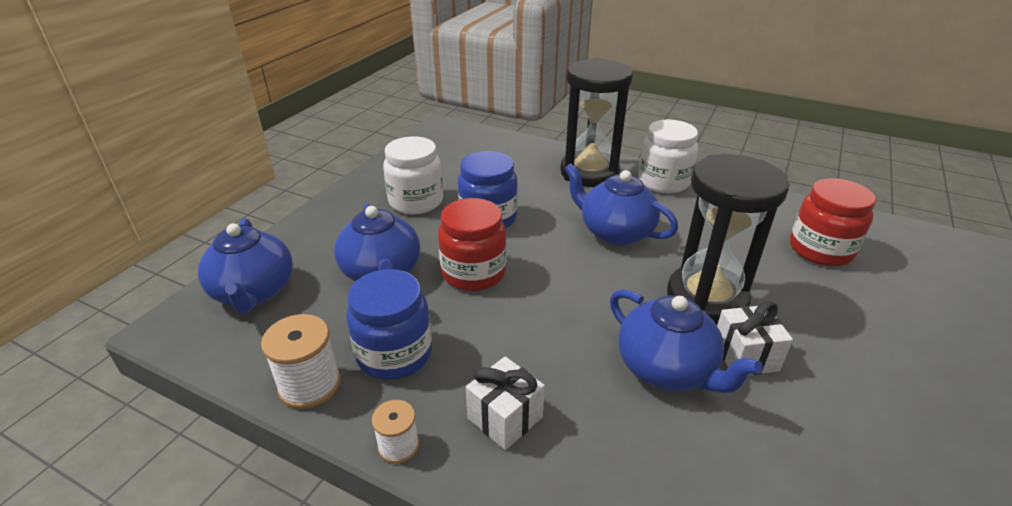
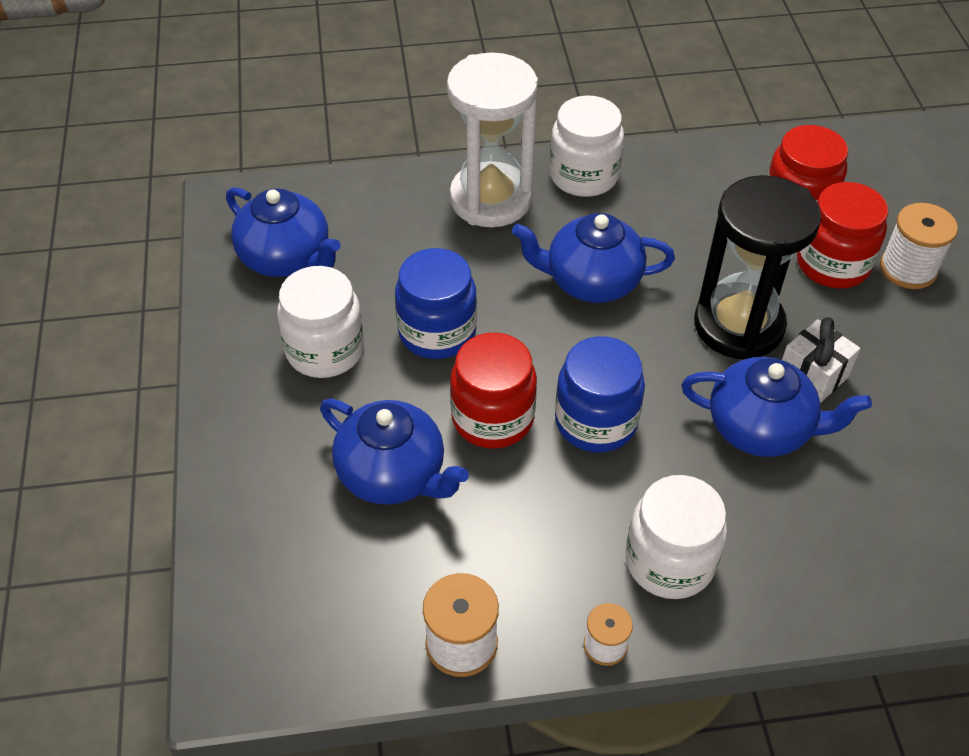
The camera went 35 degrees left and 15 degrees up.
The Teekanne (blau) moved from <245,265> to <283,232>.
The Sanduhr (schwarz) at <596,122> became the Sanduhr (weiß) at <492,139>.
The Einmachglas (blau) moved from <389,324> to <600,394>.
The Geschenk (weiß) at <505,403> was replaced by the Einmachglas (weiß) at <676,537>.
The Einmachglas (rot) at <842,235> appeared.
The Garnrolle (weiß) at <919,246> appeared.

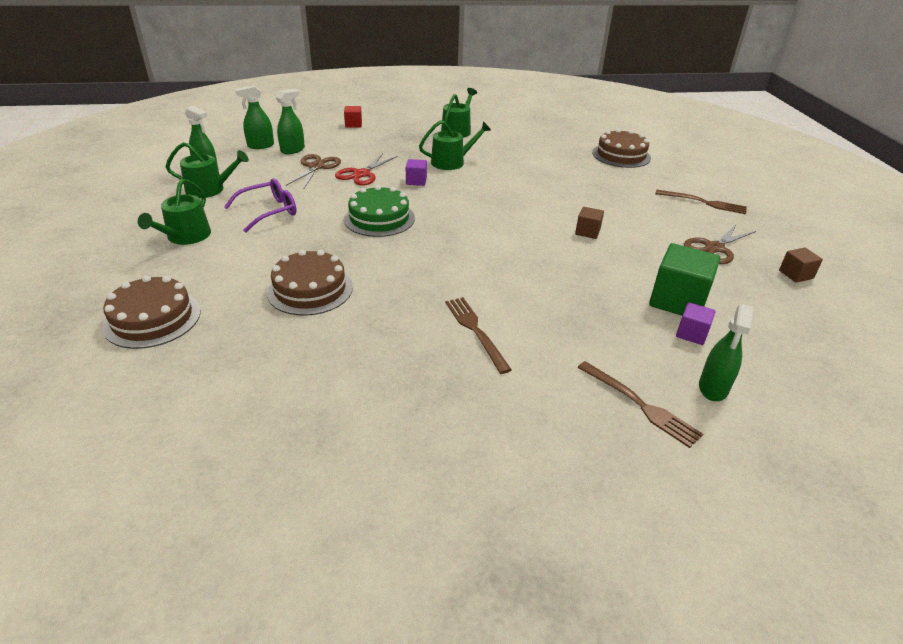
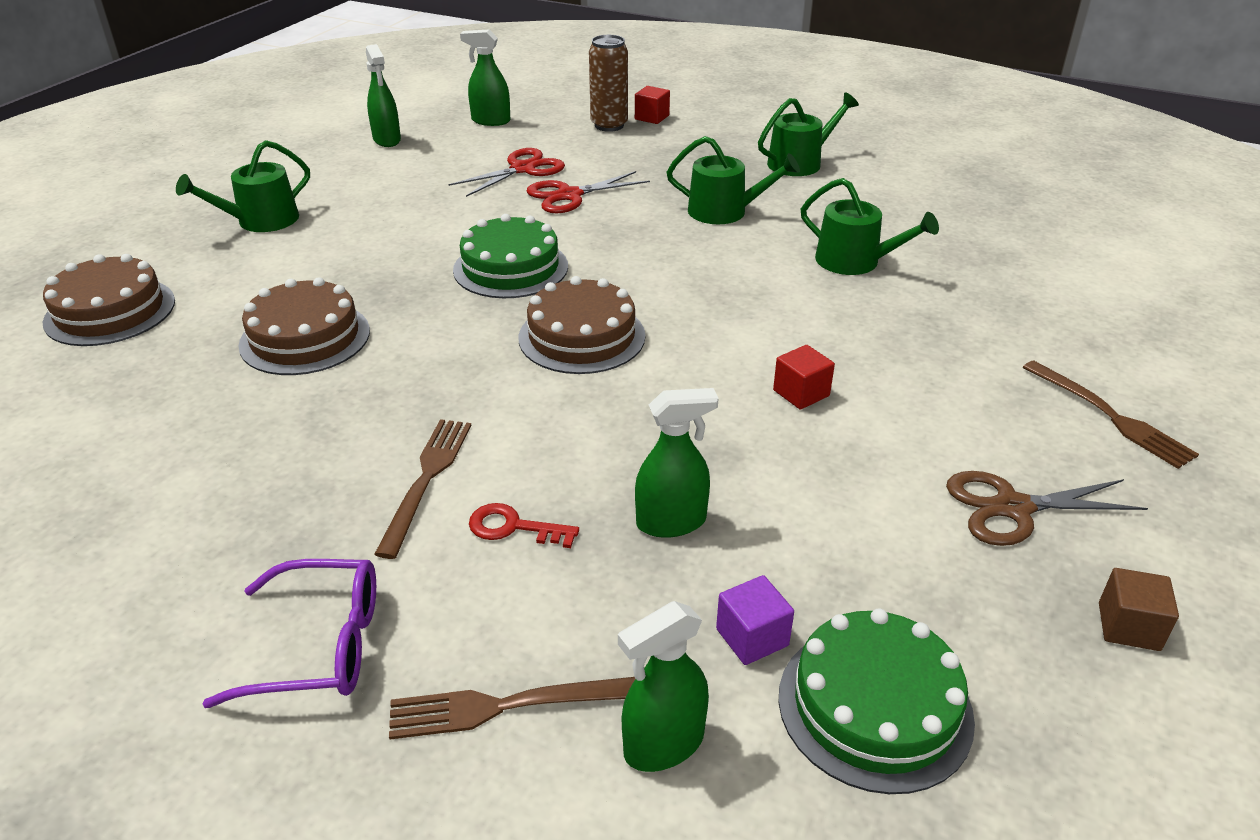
The camera went 35 degrees right and 0 degrees up.
The Brille (lila) moved from <260,205> to <289,633>.
The Gabel (braun) at <640,404> turned 90 degrees clockwise.
The Schere (braun) at <313,171> became the Schere (rot) at <507,172>.
The Schlüssel (rot) at <524,525> appeared.
The Kuchen (braun) moved from <621,148> to <582,325>.
The Dose (braun) at <608,83> appeared.
The Sprühflasche (grün) moved from <290,121> to <677,463>.
The Kubus (braun) at <589,223> became the Kubus (rot) at <804,377>.
The Kuchen (grün) at <876,701> appeared.
The Gießkanne (grün) moved from <207,170> to <870,226>.
The Kubus (lila) at <416,172> disappeared.
The Kubus (grün) at <685,279> disappeared.

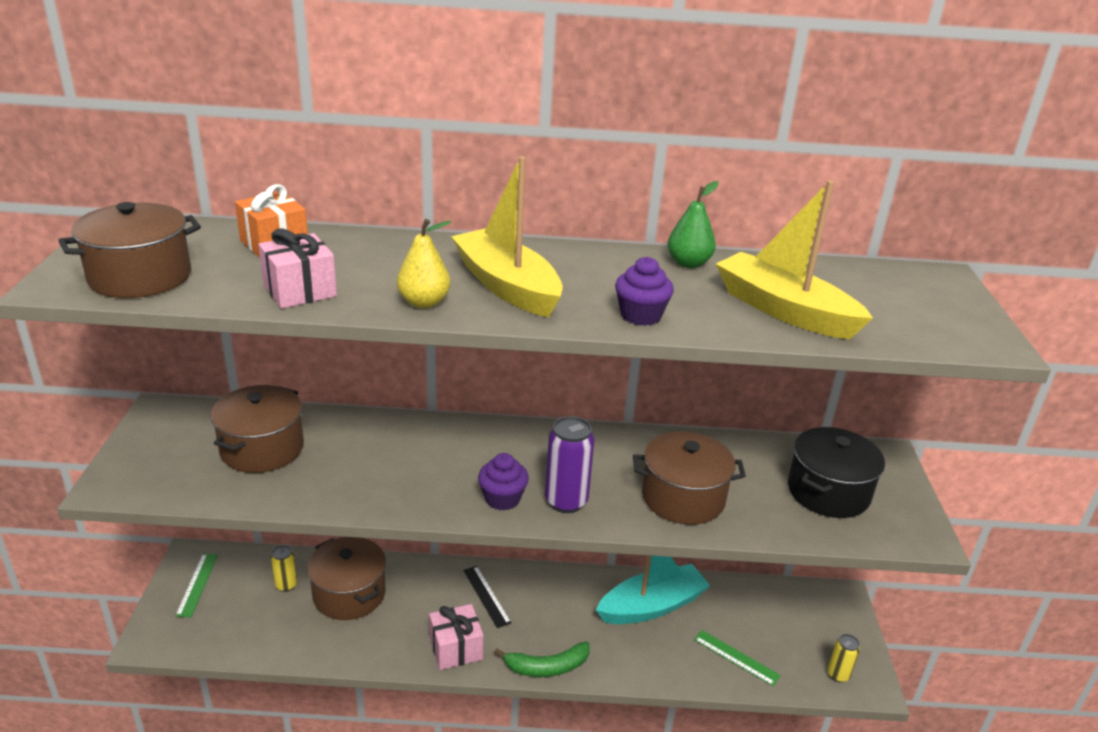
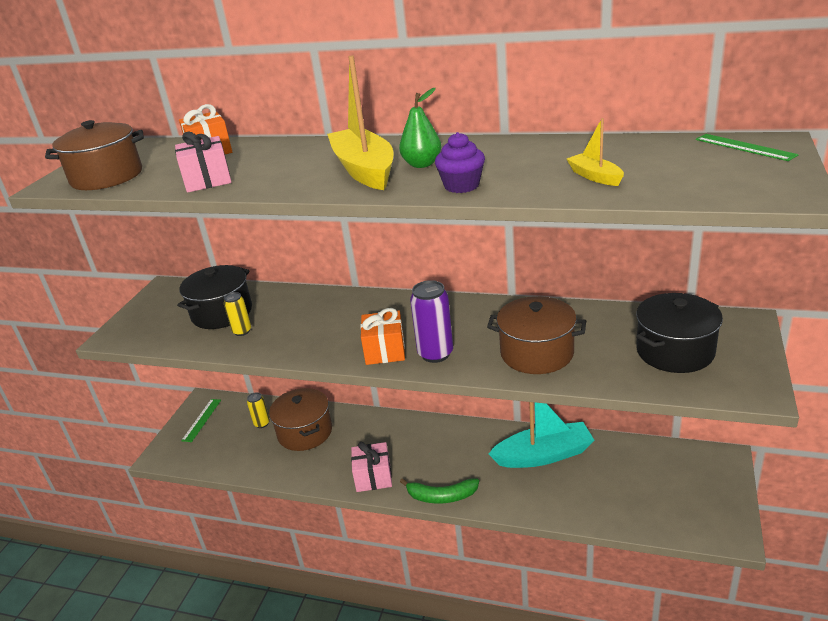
The camera went 20 degrees right and 0 degrees up.
The Kochtopf (braun) at <257,429> became the Kochtopf (schwarz) at <214,297>.
The Dose (gelb) moved from <843,658> to <237,314>.
The Muffin (lila) at <503,481> was replaced by the Geschenk (orange) at <382,336>.
The Birne (grün) moved from <693,224> to <420,128>.
The Boot (gelb) at <794,259> changed to 0.48 times the size.
The Lineal (grün) moved from <737,658> to <747,147>.
The Birne (gelb) at <424,263> disappeared.
The Lineal (schwarz) at <487,597> disappeared.

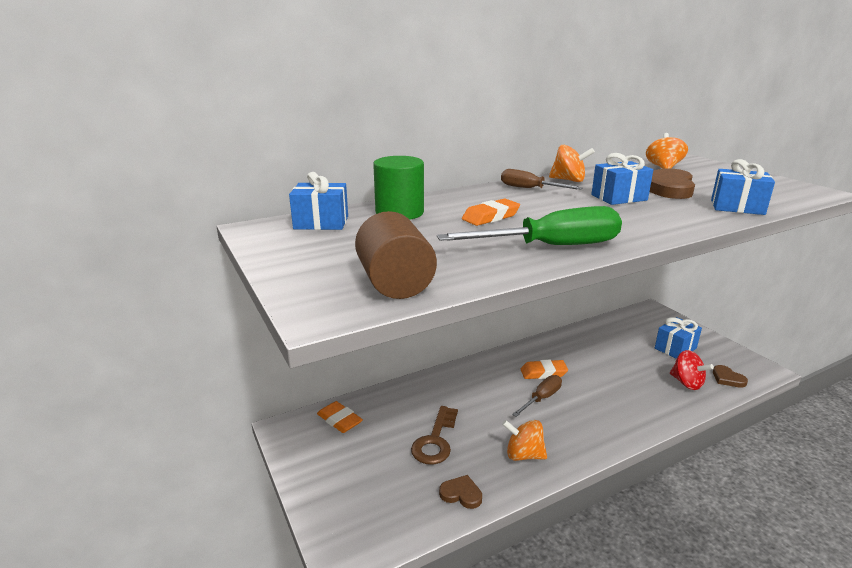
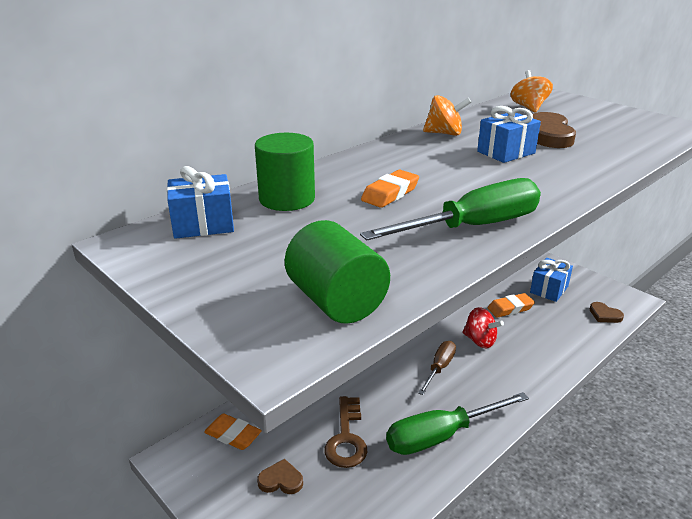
The camera went 15 degrees left and 5 degrees up.
The Herz (braun) moved from <460,492> to <280,476>.
The Vollzylinder (braun) at <396,255> became the Vollzylinder (grün) at <337,272>.
The Kreisel (orange) at <524,440> was replaced by the Schraubenzieher (grün) at <457,423>.
The Kreisel (rot) moved from <692,370> to <483,327>.
The Radiergummi (orange) moved from <544,369> to <511,305>.
The Schraubenzieher (braun) at <542,179> disappeared.
The Geschenk (blau) at <743,187> disappeared.

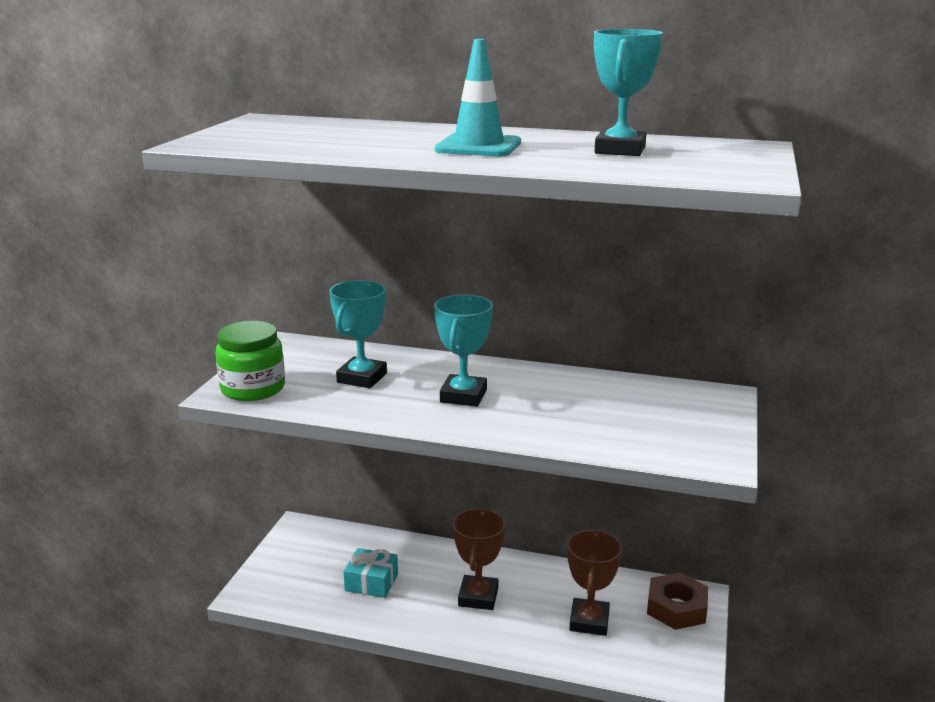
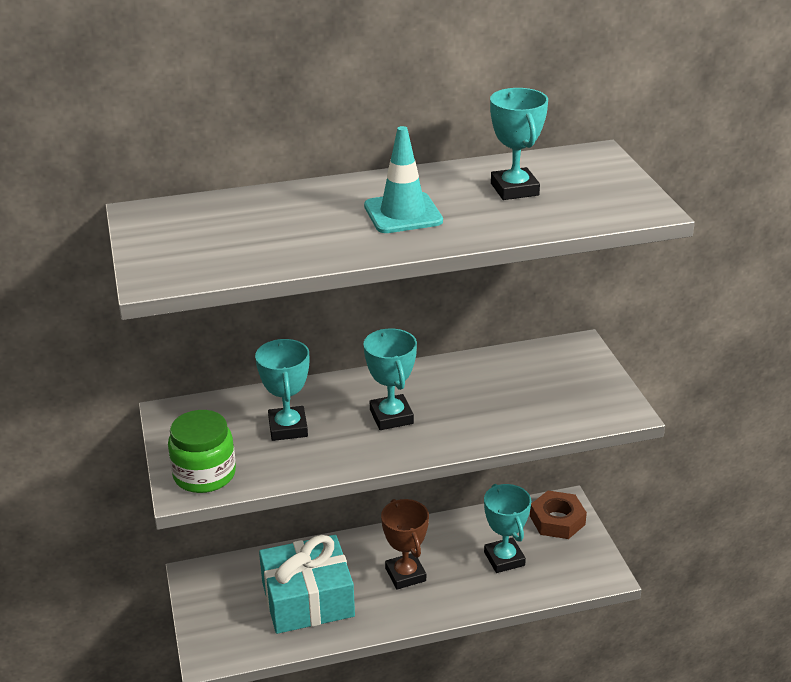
The camera went 30 degrees left and 10 degrees up.
The Geschenk (türkis) at <370,573> changed to 1.95 times the size.
The Pokal (braun) at <594,583> became the Pokal (türkis) at <507,528>.

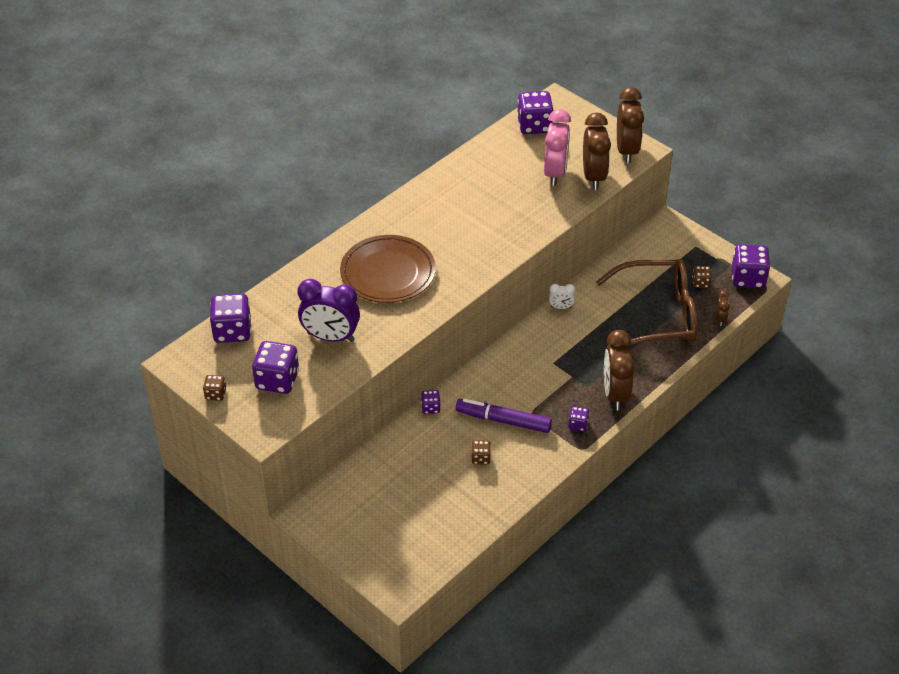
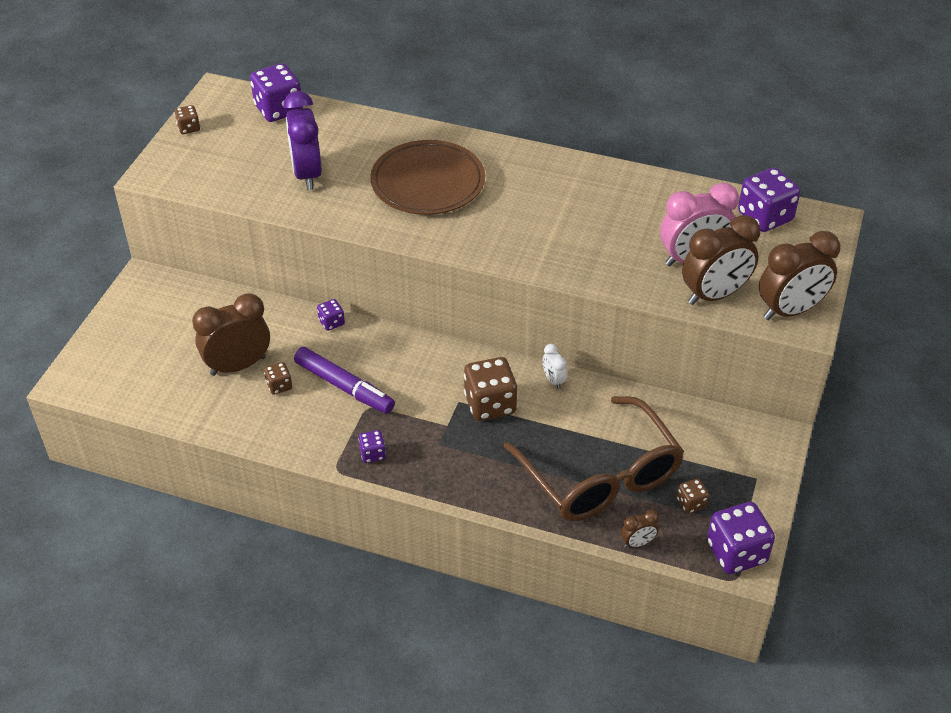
The camera went 65 degrees right and 0 degrees up.
The Wecker (braun) moved from <619,370> to <231,334>.
The Filzstift (lila) at <504,415> turned 135 degrees clockwise.
The Spielwürfel (braun) at <490,389> appeared.
The Spielwürfel (lila) at <275,367> disappeared.

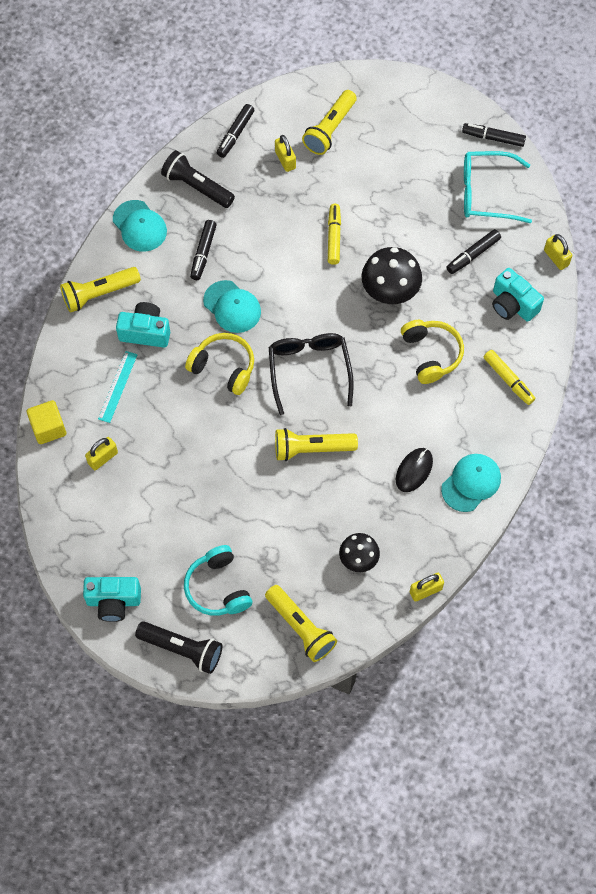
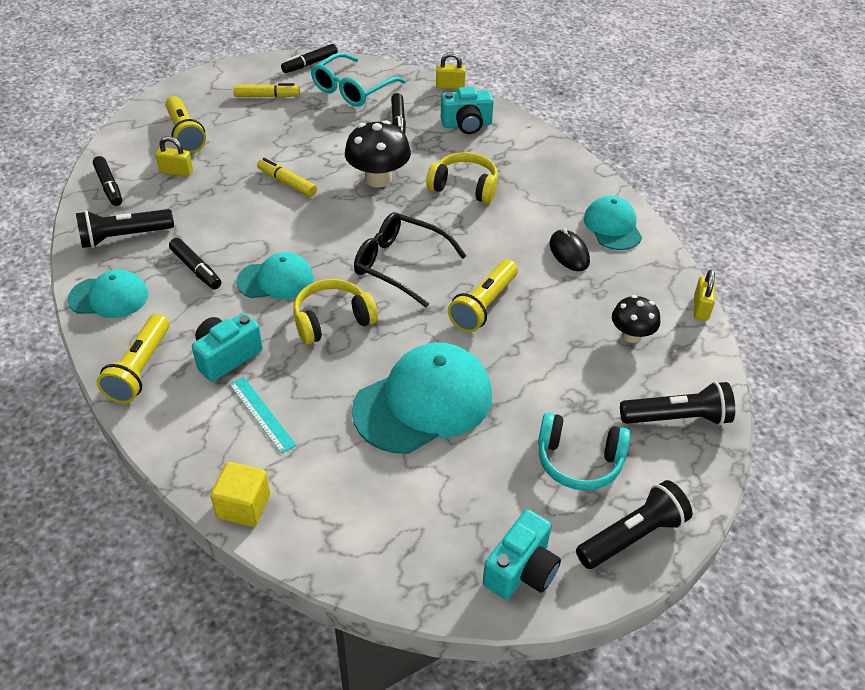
The camera went 55 degrees left and 20 degrees down.
The Filzstift (gelb) moved from <509,377> to <266,90>.
The Kappe (türkis) at <422,398> appeared.
The Taschenlampe (gelb) at <301,623> became the Taschenlampe (schwarz) at <677,403>.
The Vorhängeschloss (gelb) at <101,453> disappeared.

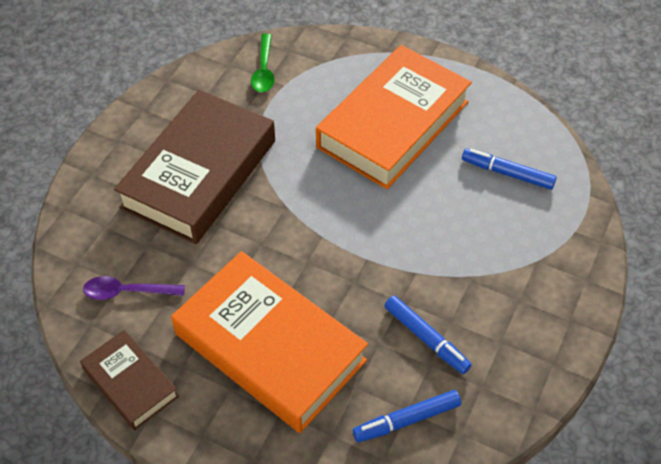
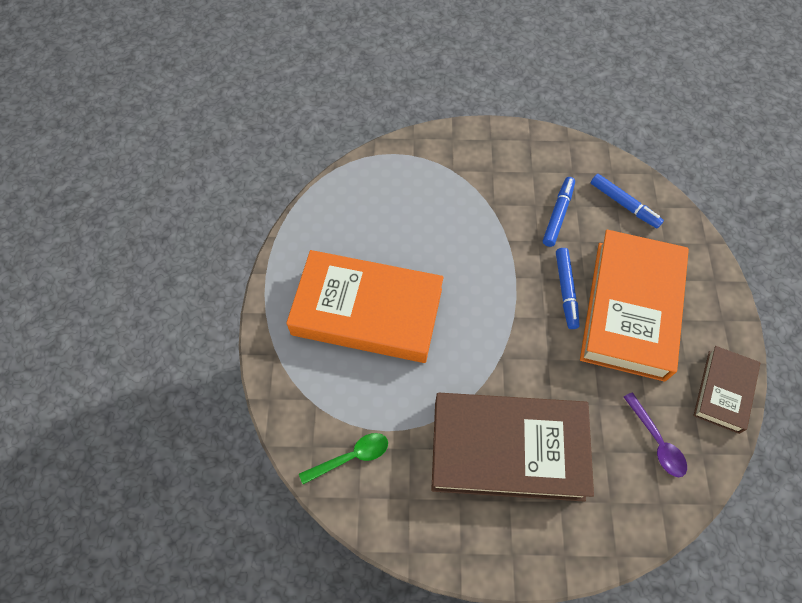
The camera went 115 degrees left and 10 degrees up.
The Filzstift (blau) moved from <509,169> to <568,288>.

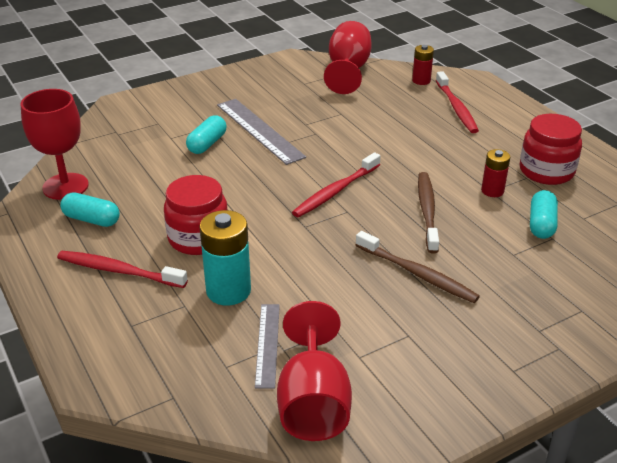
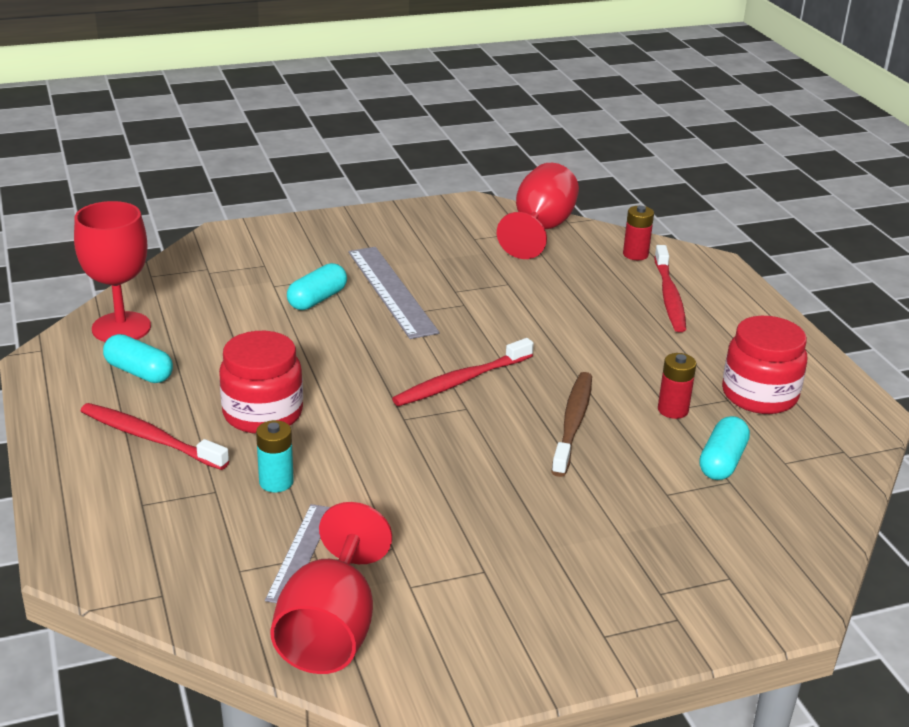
The camera went 10 degrees right and 5 degrees down.
The Batterie (türkis) at <225,258> changed to 0.59 times the size.
The Zahnbürste (braun) at <418,267> disappeared.

